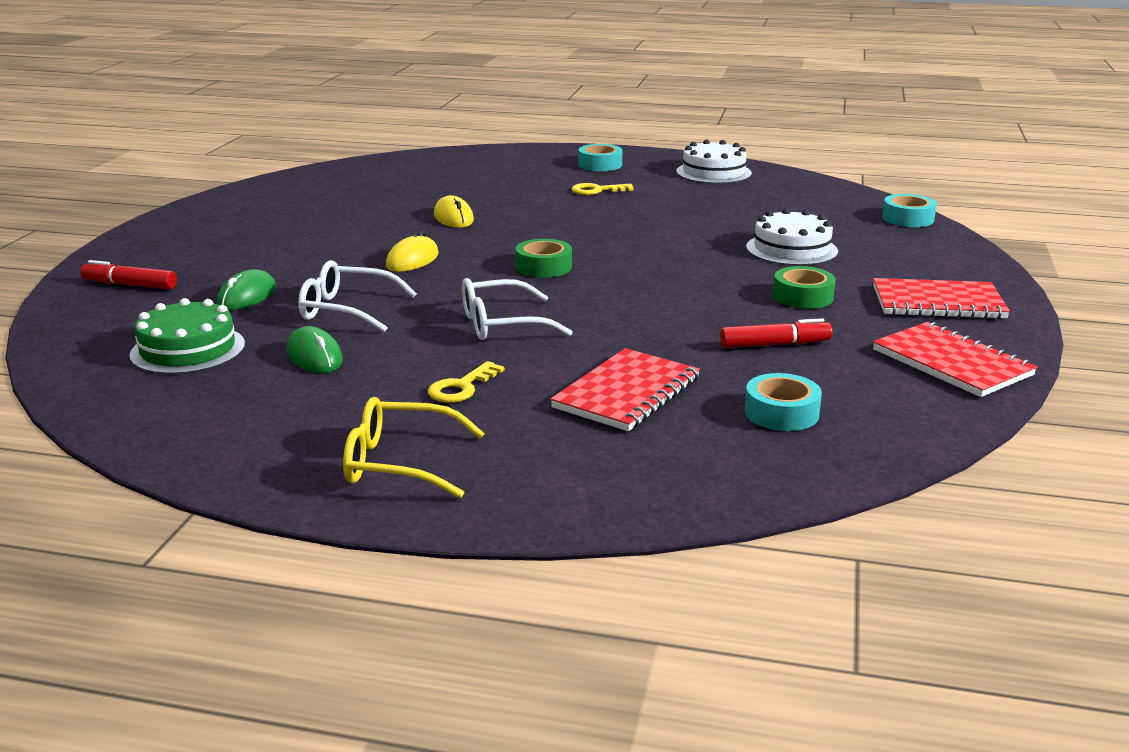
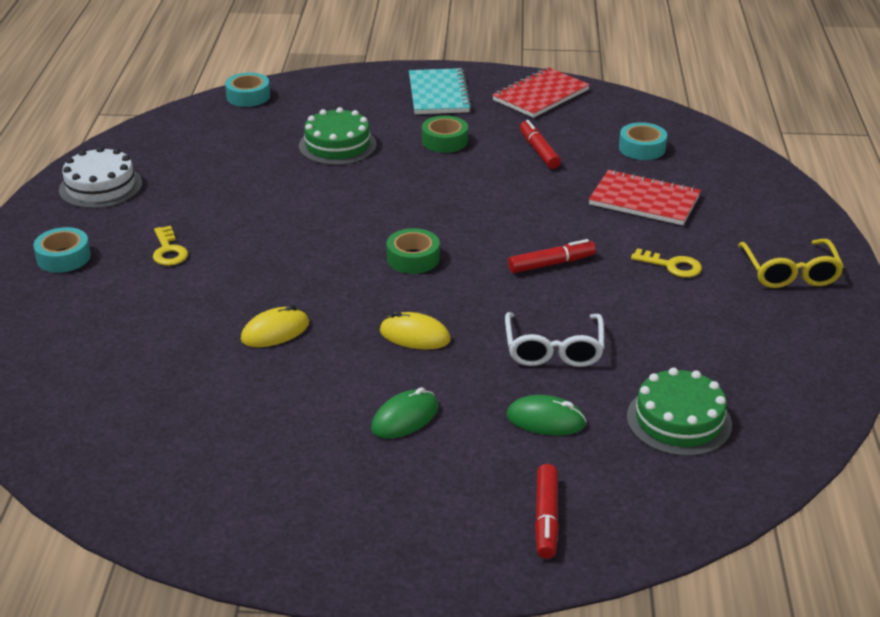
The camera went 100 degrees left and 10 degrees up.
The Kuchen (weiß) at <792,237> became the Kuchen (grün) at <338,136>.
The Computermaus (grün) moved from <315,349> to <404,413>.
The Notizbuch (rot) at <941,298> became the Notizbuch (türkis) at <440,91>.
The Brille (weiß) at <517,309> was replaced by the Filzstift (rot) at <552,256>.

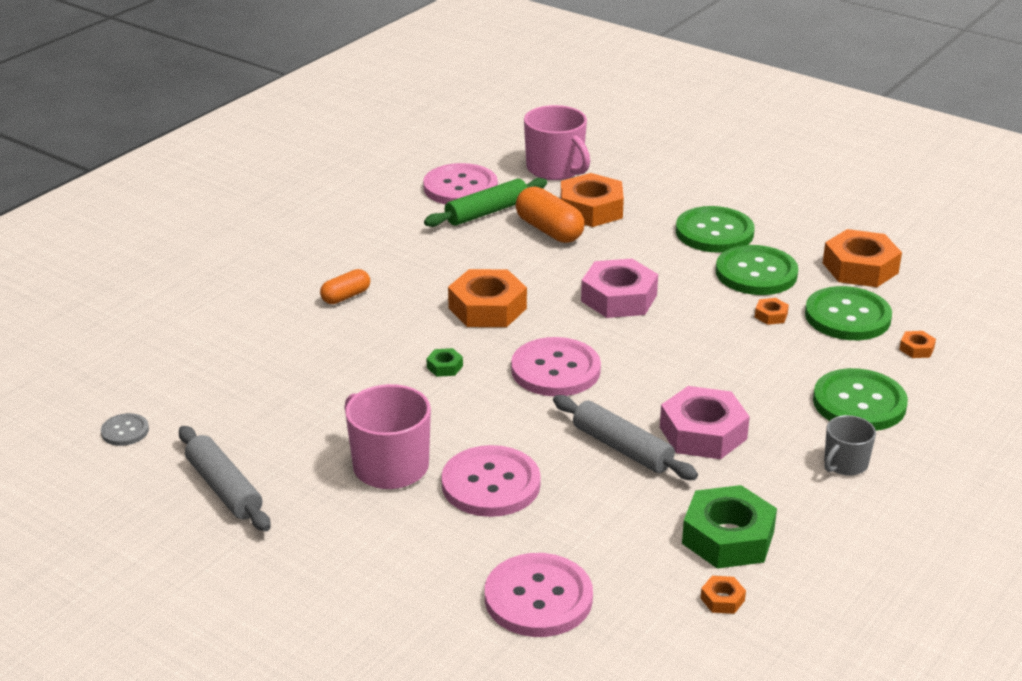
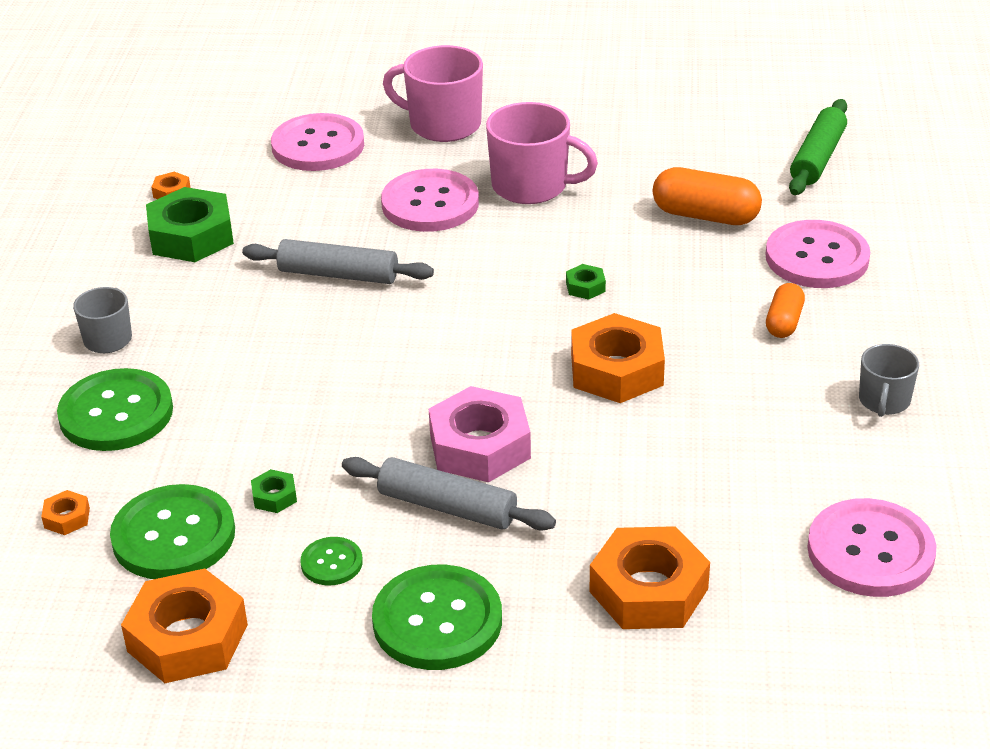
The camera went 150 degrees right and 5 degrees up.
The Sechskantmutter (orange) at <772,311> became the Sechskantmutter (grün) at <274,491>.
The Knopf (grün) at <757,270> changed to 0.49 times the size.
The Nudelholz (grau) moved from <225,478> to <449,494>.
The Tasse (rosa) moved from <557,142> to <433,93>.
The Kapsel (orange) moved from <550,214> to <707,196>.
The Knopf (rosa) moved from <556,366> to <818,254>.
The Nudelholz (grün) moved from <485,202> to <818,147>.
The Tasse (grau) at <889,380> appeared.
The Knopf (grau) at <125,429> disappeared.
The Sechskantmutter (rosa) at <705,422> disappeared.

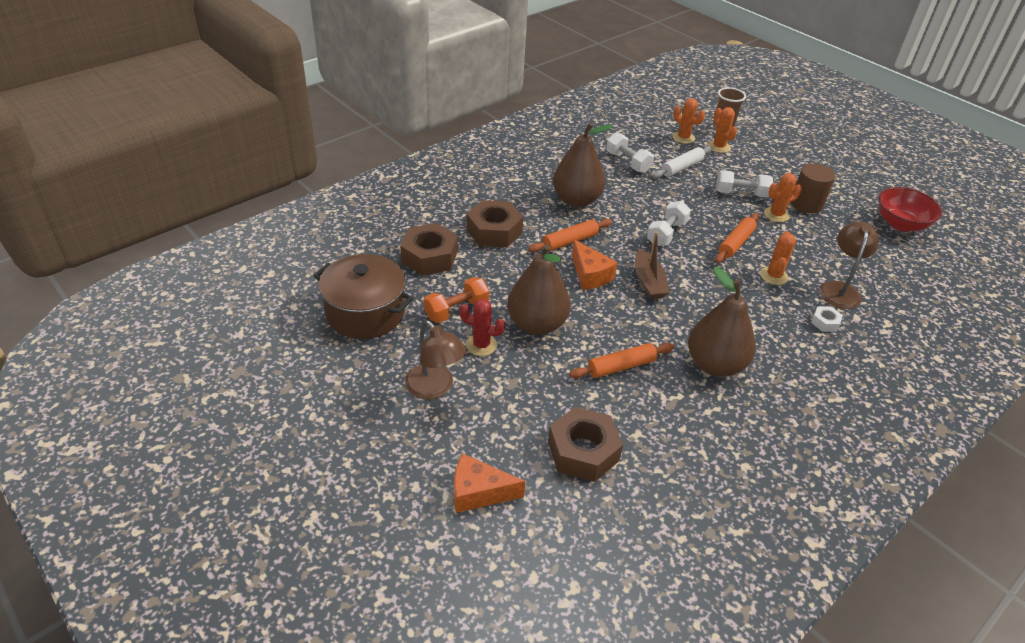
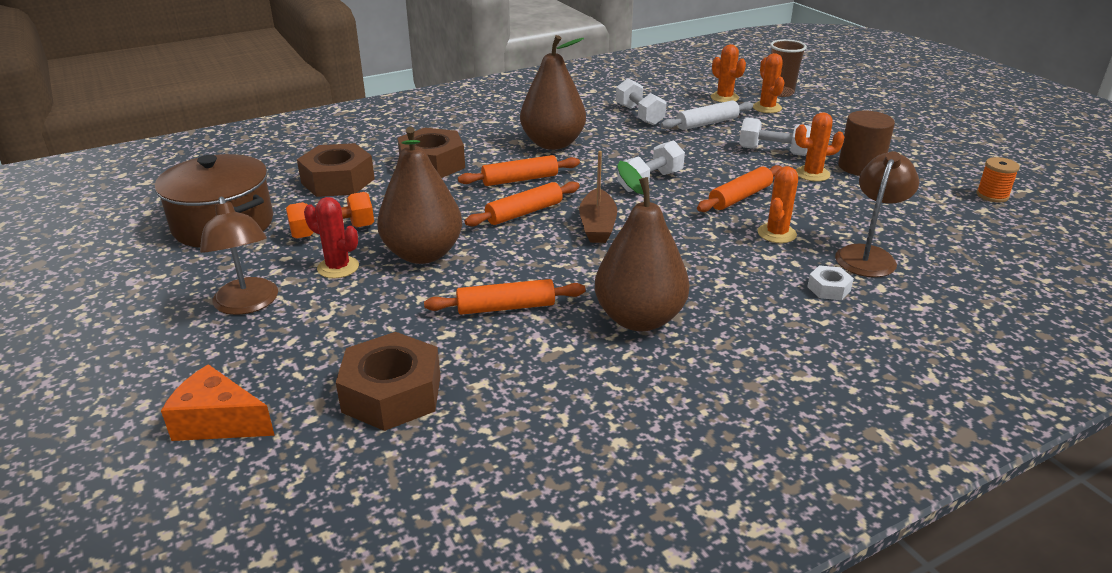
The camera went 15 degrees right and 10 degrees down.
The Käse (orange) at <594,265> was replaced by the Nudelholz (orange) at <522,204>.
The Schüssel (rot) at <910,209> was replaced by the Garnrolle (orange) at <998,179>.

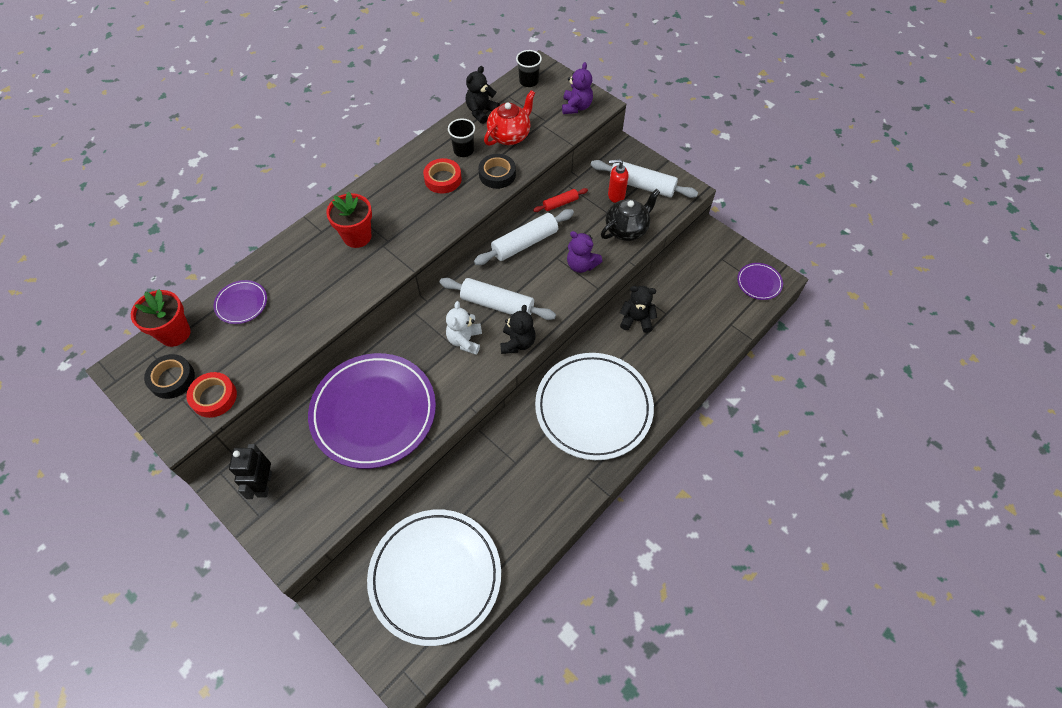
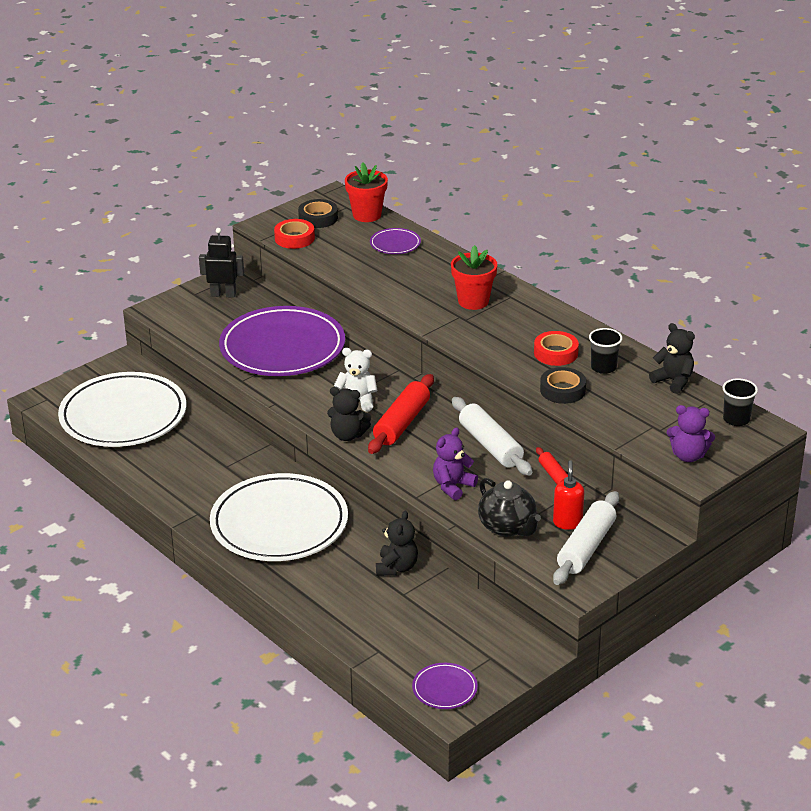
The camera went 95 degrees right and 25 degrees down.
The Nudelholz (weiß) at <497,299> became the Nudelholz (rot) at <401,414>.
The Teekanne (rot) at <509,118> disappeared.

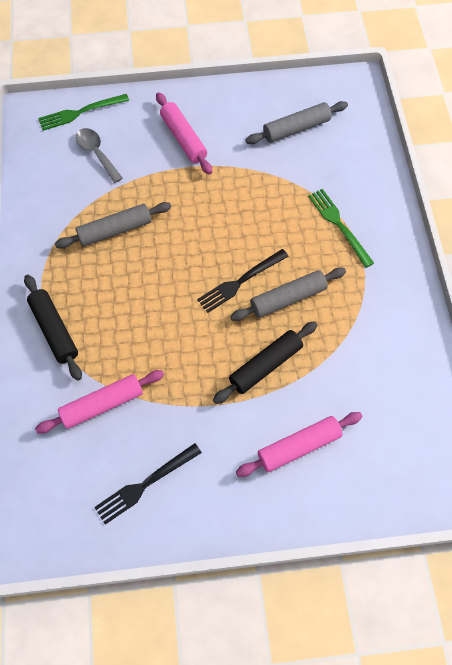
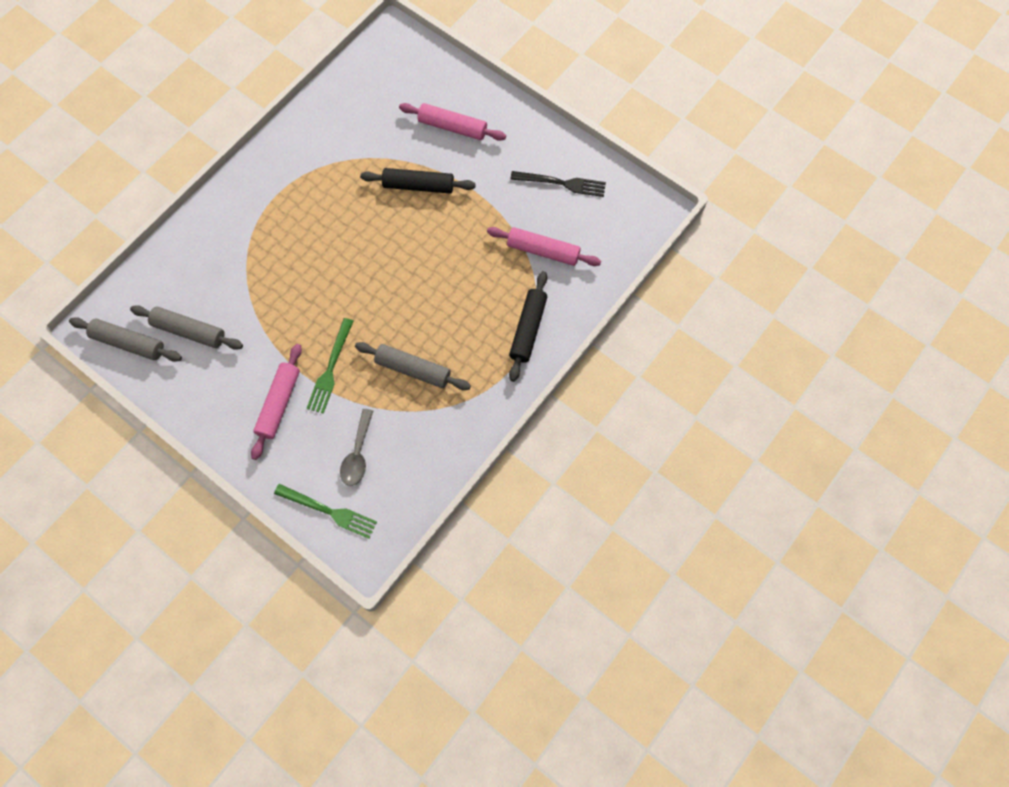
The camera went 135 degrees left and 5 degrees up.
The Nudelholz (grau) moved from <288,294> to <125,339>.
The Gabel (grün) moved from <341,228> to <330,366>.
The Gabel (schwarz) at <243,281> disappeared.

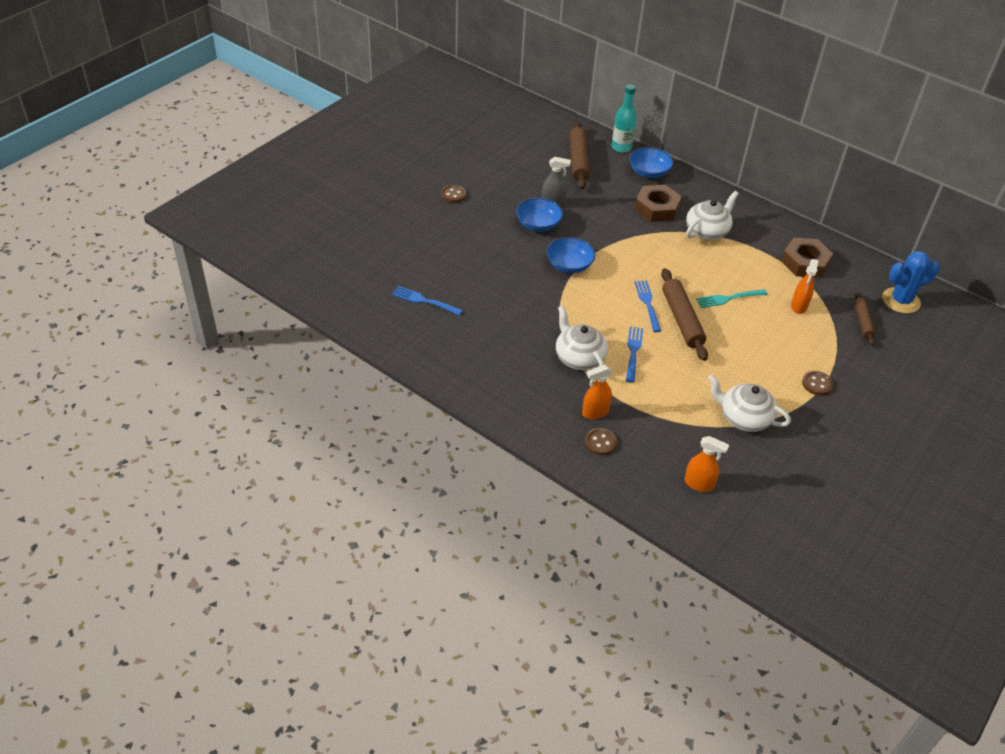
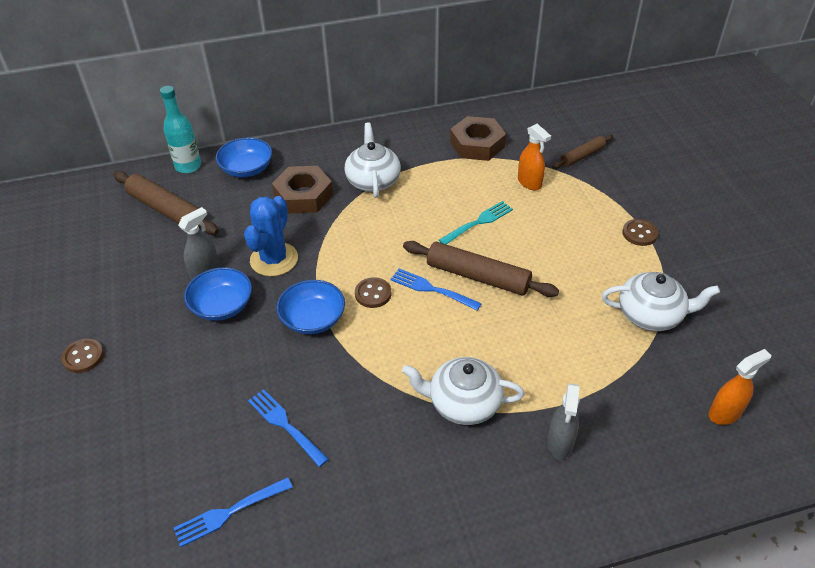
The camera went 50 degrees left and 0 degrees up.
The Kaktus (blau) moved from <910,282> to <271,236>.
The Gabel (blau) moved from <634,354> to <288,428>.
The Knopf (braun) moved from <601,441> to <373,292>.
The Gabel (türkis) at <731,298> turned 150 degrees counterclockwise.
The Sprühflasche (orange) at <597,392> became the Sprühflasche (grau) at <563,421>.
The Nudelholz (braun) at <864,319> turned 75 degrees counterclockwise.
The Teekanne (weiß) at <749,403> turned 150 degrees counterclockwise.

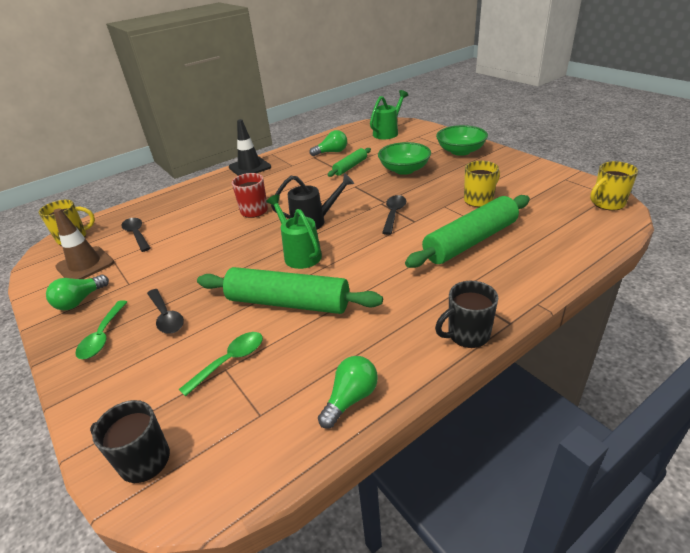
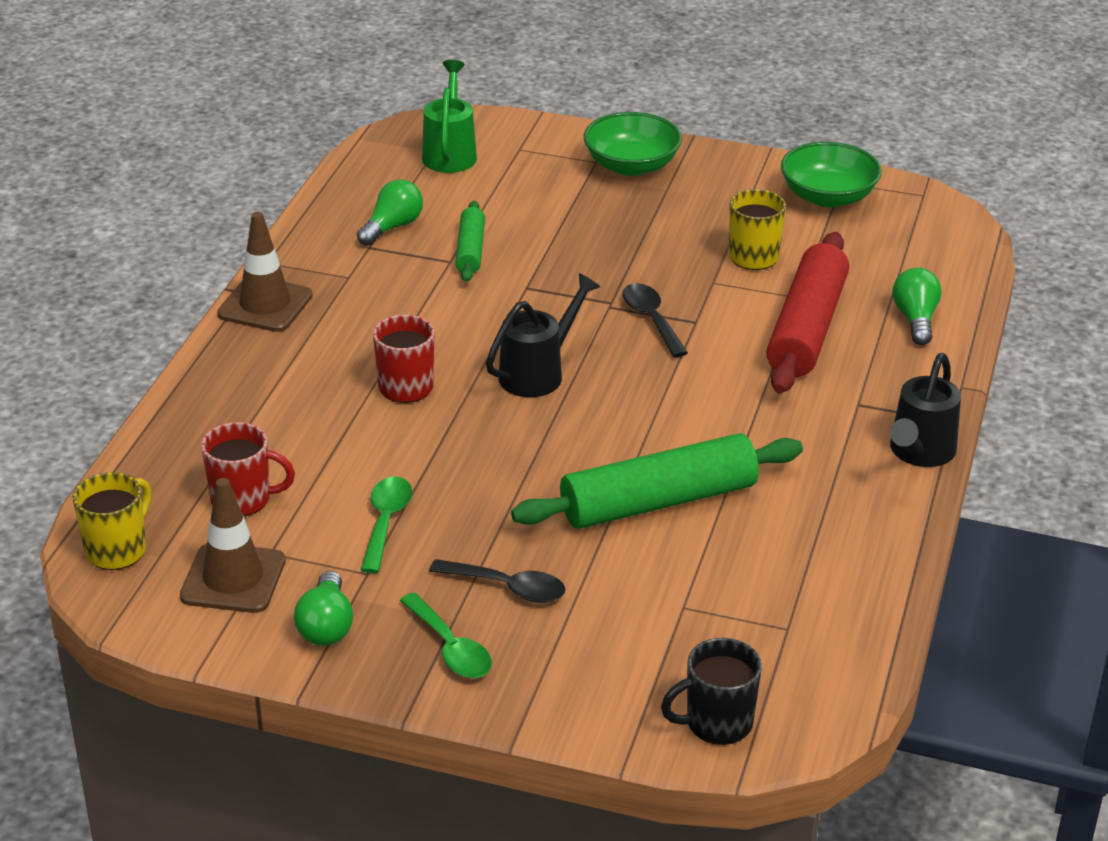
The camera went 40 degrees left and 0 degrees up.
The Löffel (schwarz) at <136,235> was replaced by the Tasse (rot) at <248,469>.
The Leitkegel (schwarz) at <250,147> became the Leitkegel (braun) at <265,272>.
The Löffel (grün) moved from <221,364> to <386,525>.
The Nudelholz (grün) at <467,231> became the Nudelholz (rot) at <807,312>.
The Schüssel (grün) moved from <404,158> to <831,175>.
The Tasse (schwarz) at <466,314> was replaced by the Gießkanne (schwarz) at <925,410>.
The Glühbirne (grün) moved from <348,392> to <917,306>.
The Gießkanne (grün) at <294,231> disappeared.
The Tasse (gelb) at <614,186> disappeared.

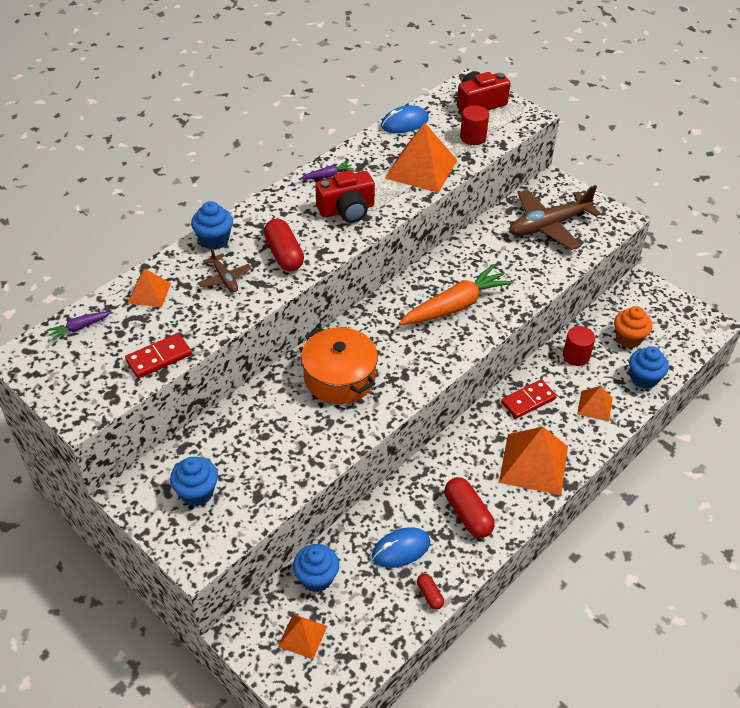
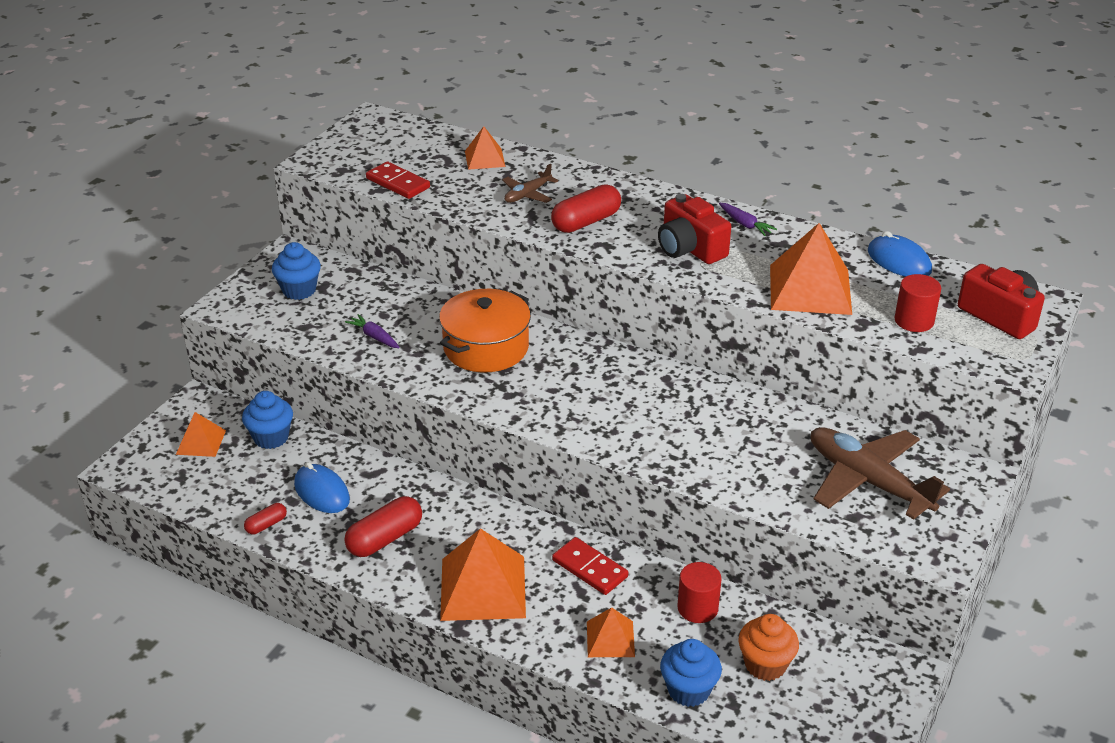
The camera went 75 degrees right and 10 degrees down.
The Karotte (lila) moved from <79,326> to <372,331>.
The Muffin (blau) at <212,225> disappeared.
The Karotte (orange) at <456,294> disappeared.

